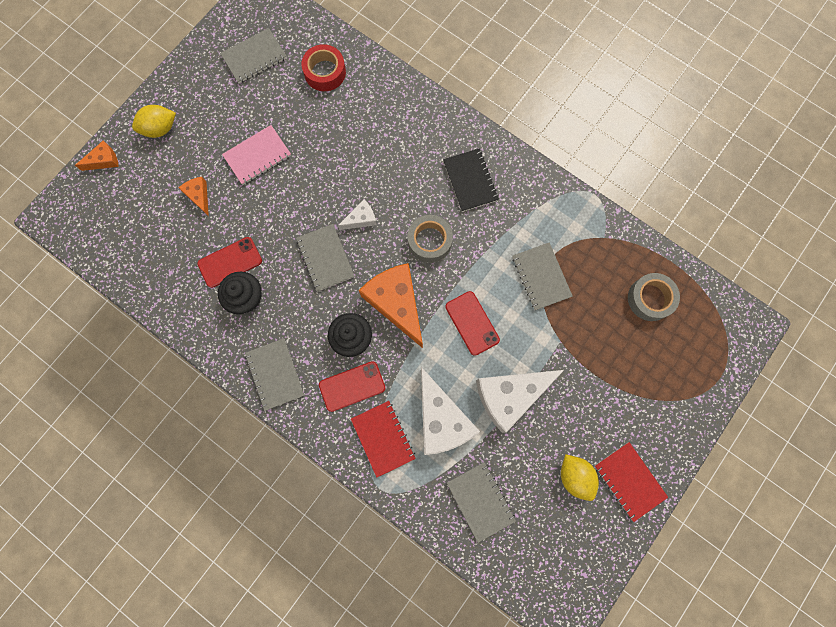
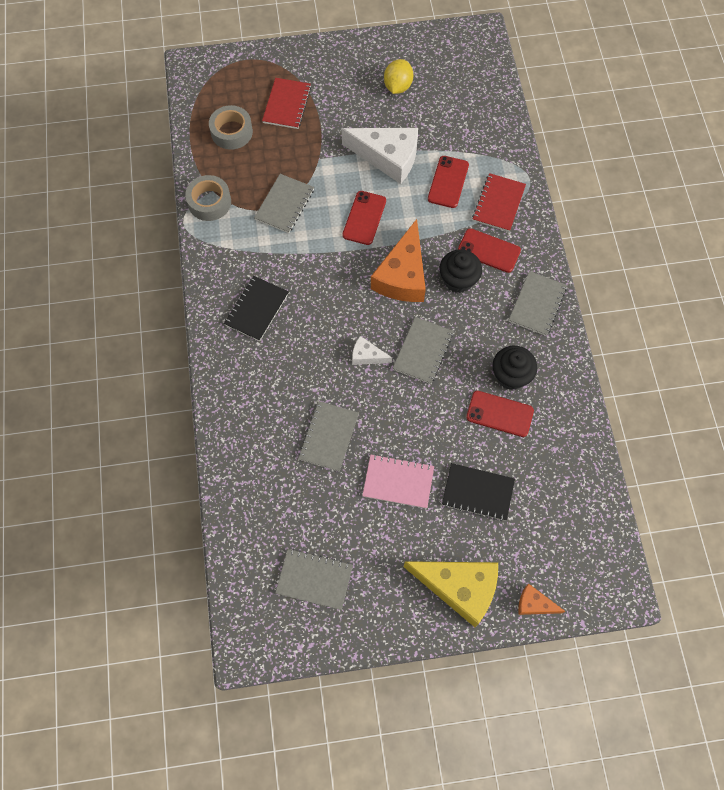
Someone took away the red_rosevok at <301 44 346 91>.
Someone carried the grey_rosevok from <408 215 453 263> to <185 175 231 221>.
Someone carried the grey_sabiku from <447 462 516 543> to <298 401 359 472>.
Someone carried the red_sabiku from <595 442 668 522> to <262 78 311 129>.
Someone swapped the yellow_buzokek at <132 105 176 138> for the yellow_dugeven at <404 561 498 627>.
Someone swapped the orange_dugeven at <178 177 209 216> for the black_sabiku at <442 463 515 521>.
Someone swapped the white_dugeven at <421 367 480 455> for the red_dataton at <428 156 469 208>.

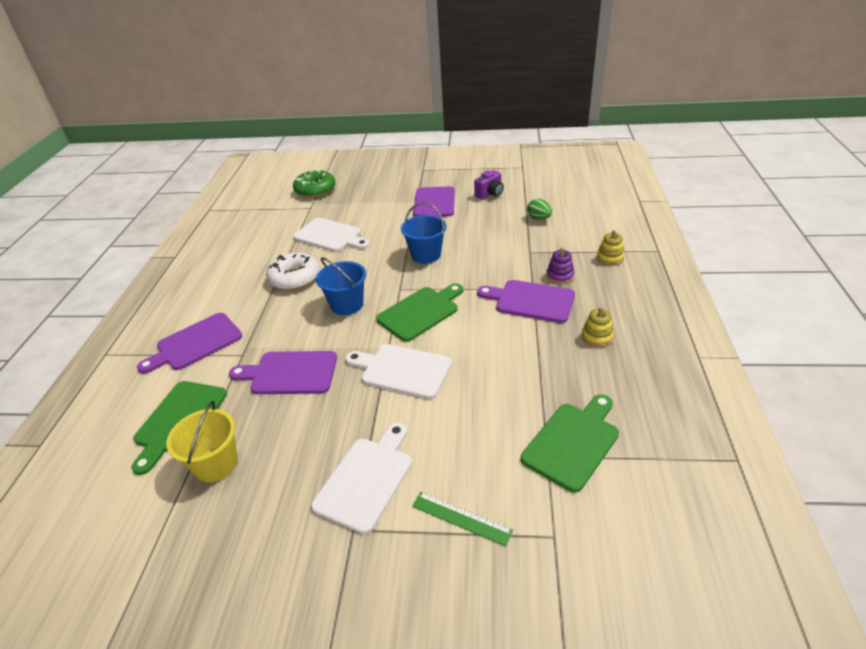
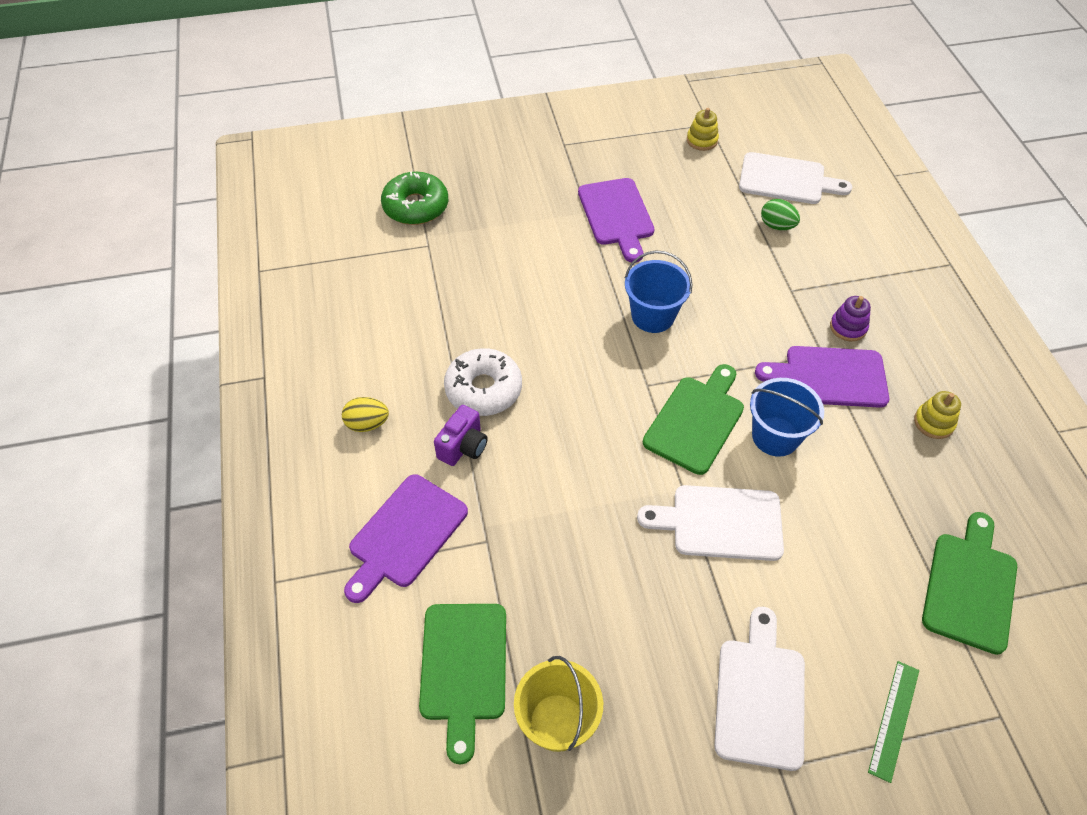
Someone took away the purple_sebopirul at <229 351 337 394>.
Someone put down the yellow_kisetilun at <342 397 389 432>.
Someone carried the white_sebopirul from <293 218 370 252> to <739 152 852 204>.
Someone carried the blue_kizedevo from <316 257 366 315> to <750 378 824 457>.
Someone carried the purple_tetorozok from <474 170 504 199> to <434 405 488 466>.
Someone carried the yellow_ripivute from <597 230 625 266> to <687 108 719 151>.
Someone rotated the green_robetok at <412 492 513 546> by 75 degrees counterclockwise.

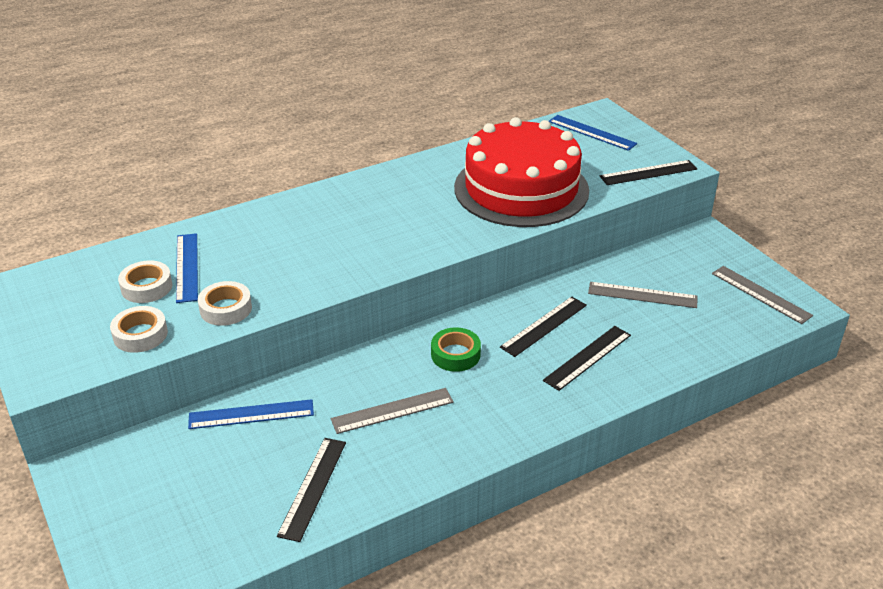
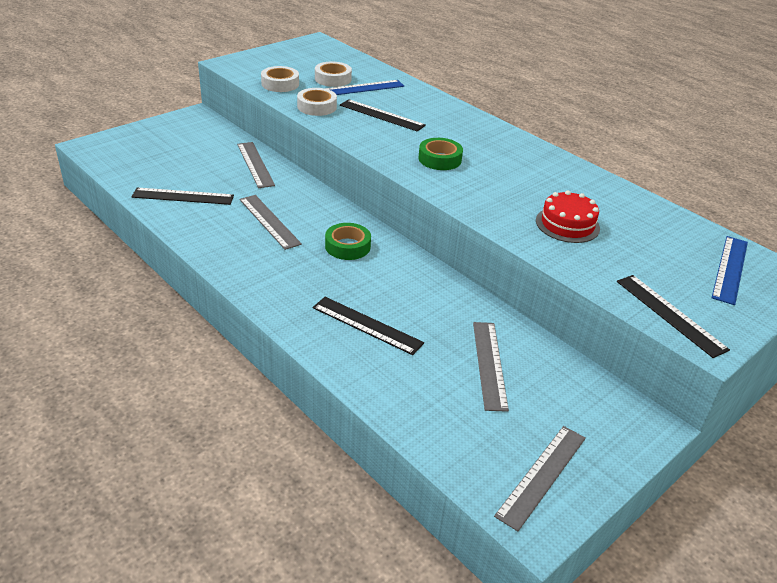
Someone put down the green_rosevok at <418 138 463 170>.
Someone carried the black_robetok from <500 296 587 357> to <340 99 426 131>.
Someone repainted the blue_robetok at <188 399 314 429>, which became the grey_robetok at <237 142 275 188>.
Someone scaled the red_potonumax at <454 117 589 227> by 0.43.

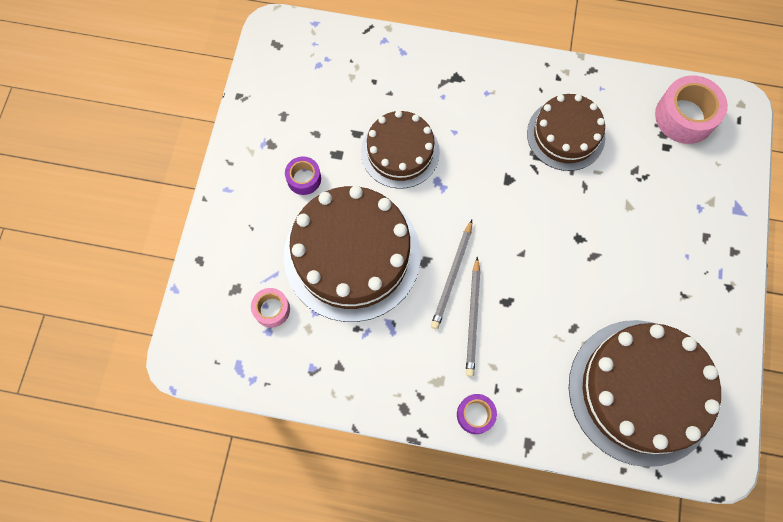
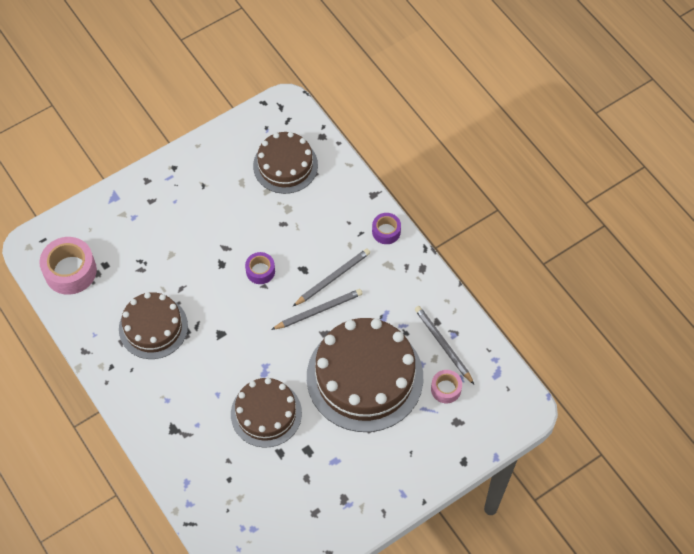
Someone put down the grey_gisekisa at <415 306 474 384>.
Someone carried the purple_rosevok from <285 156 321 195> to <245 252 275 284>.
Someone scaled the brown_potonumax at <569 320 721 467> by 0.60.

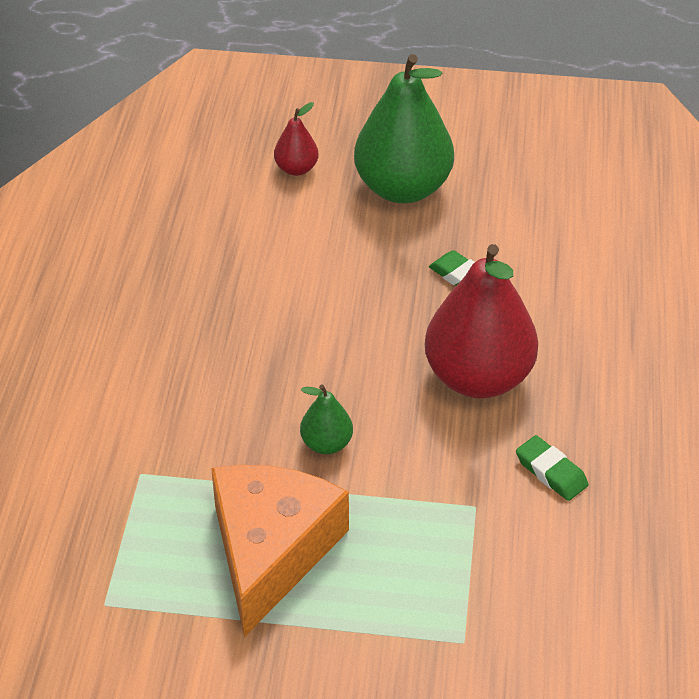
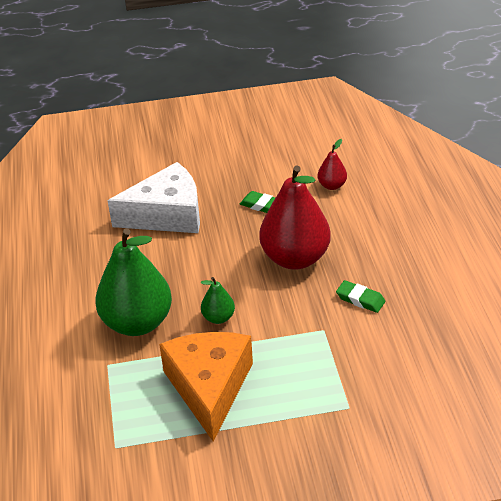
Someone put down the white_dugeven at <107 162 200 233>.
Someone carried the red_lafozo from <274 102 318 176> to <317 139 347 190>.
Someone carried the green_lafozo from <354 54 454 203> to <95 229 172 336>.

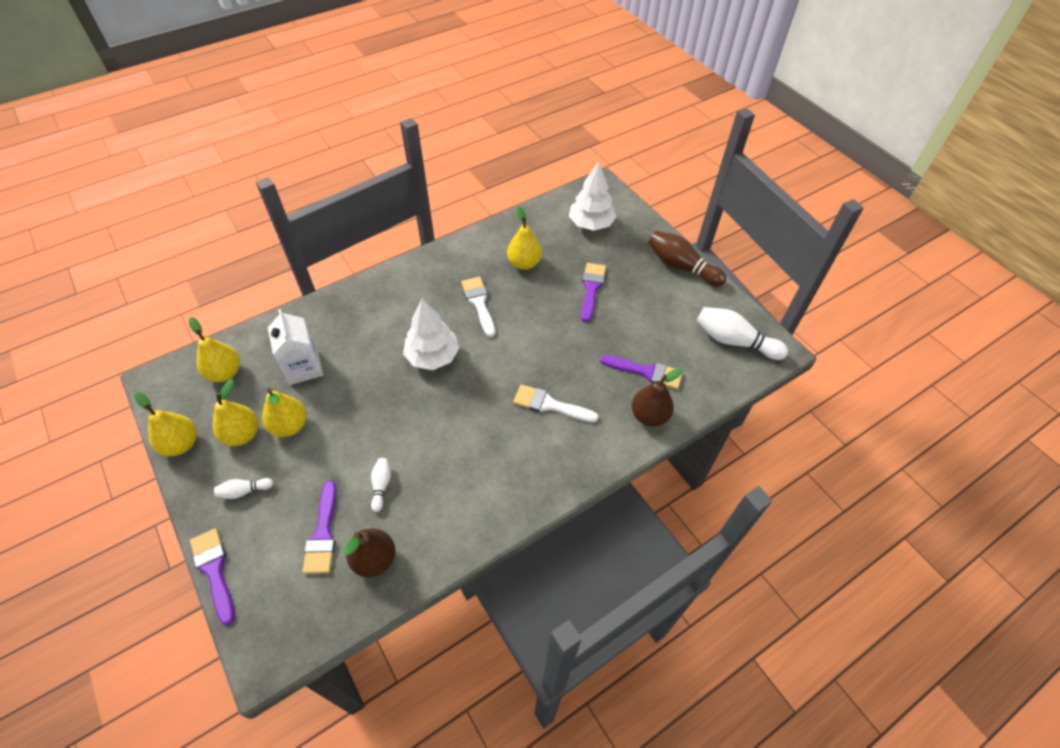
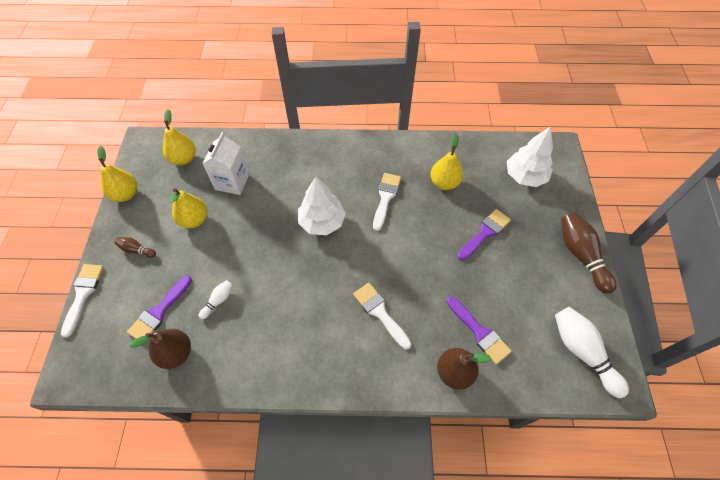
Someone took away the yellow_lafozo at <213 379 259 446>.
Someone repainted the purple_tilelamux at <190 528 234 625>, which became the white_tilelamux at <61 264 104 338>.
Someone repainted the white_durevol at <214 478 274 499>, which became the brown_durevol at <114 237 156 258>.

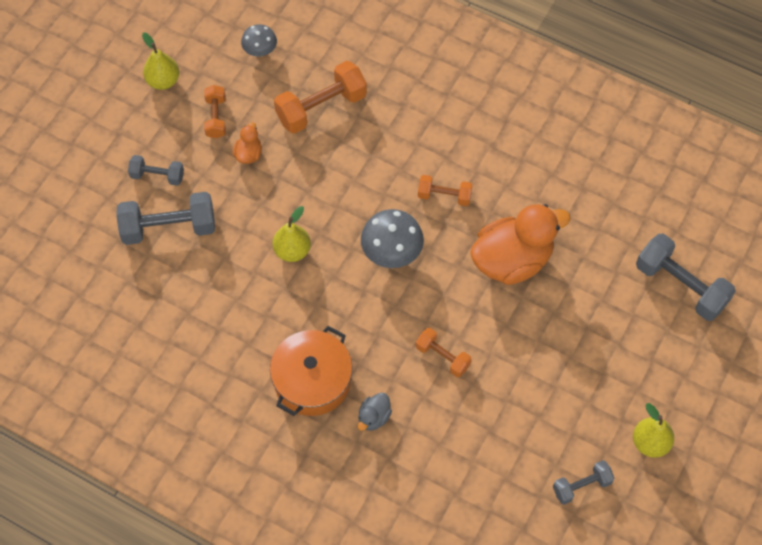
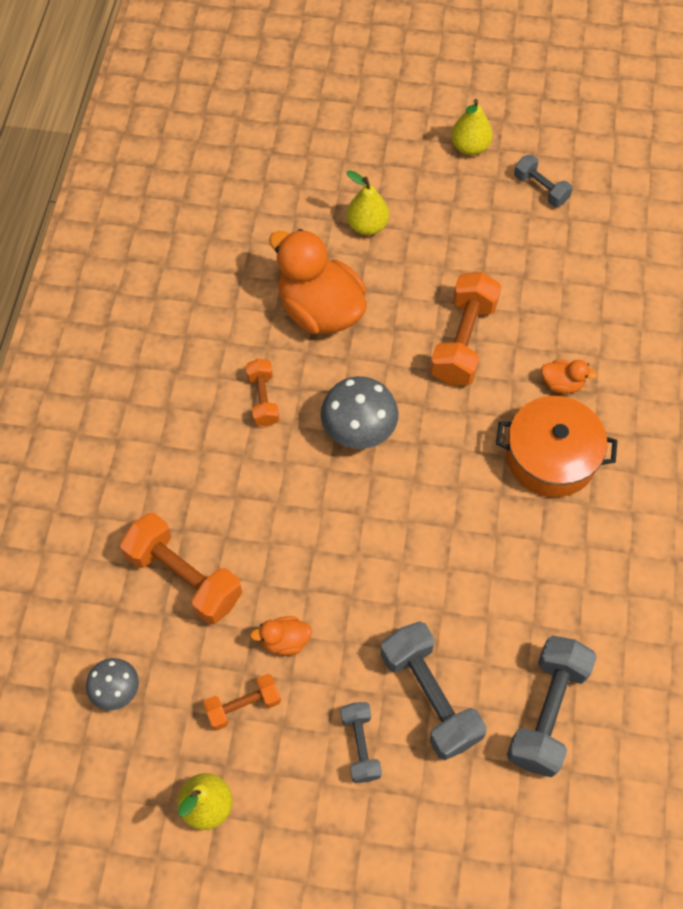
Someone carried the yellow_lafozo from <272 206 311 262> to <346 170 389 235>.
Someone carried the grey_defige from <636 234 736 321> to <507 636 597 777>.
Someone repainted the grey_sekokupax at <358 393 392 431>, which became the orange_sekokupax at <541 360 597 394>.
Someone scaled the orange_defige at <416 328 472 377> by 1.76.

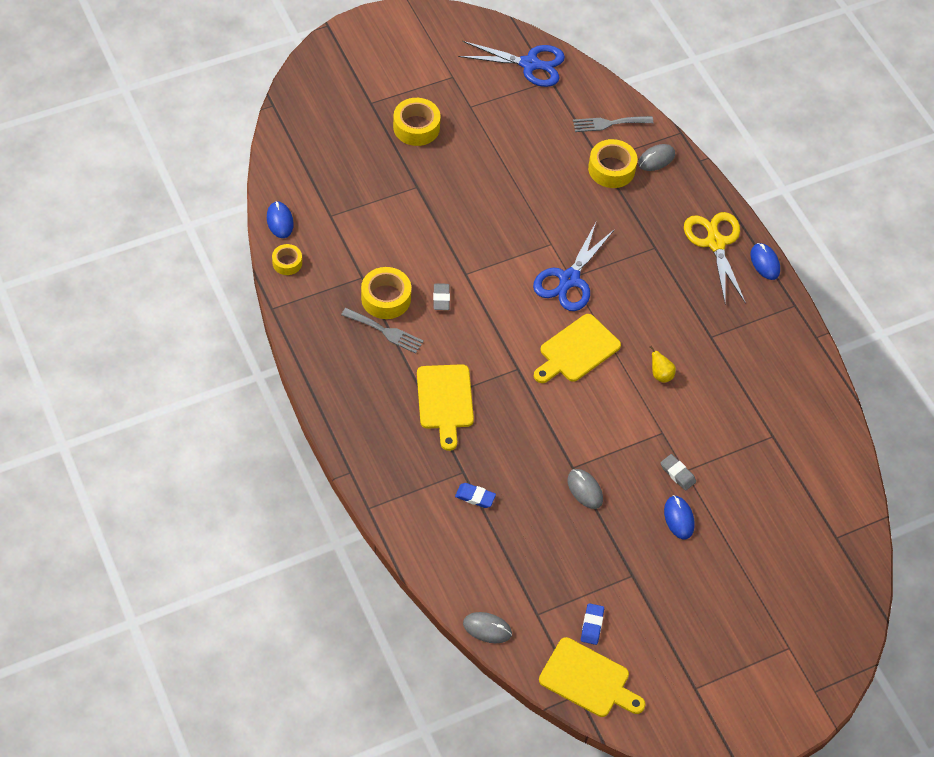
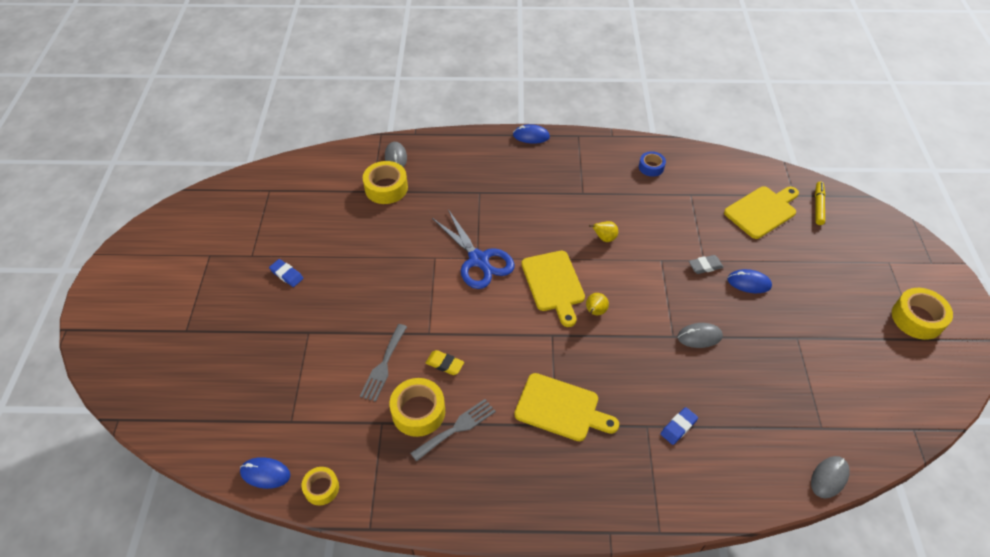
Someone took away the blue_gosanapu at <458 41 565 87>.
Someone took away the yellow_gosanapu at <684 212 746 305>.
Someone put down the yellow_lafozo at <586 293 609 315>.
Someone put down the blue_rosevok at <639 151 666 177>.
Someone put down the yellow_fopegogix at <815 182 825 225>.
Someone carried the yellow_rosevok from <393 98 441 146> to <892 288 953 340>.
Someone carried the yellow_sebopirul from <539 637 645 717> to <724 187 799 239>.
Someone carried the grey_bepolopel from <573 116 653 132> to <360 324 407 402>.
Someone carried the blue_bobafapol from <581 603 604 645> to <269 259 304 287>.
Someone repainted the grey_bobafapol at <433 283 450 310>, which became the yellow_bobafapol at <426 350 464 375>.

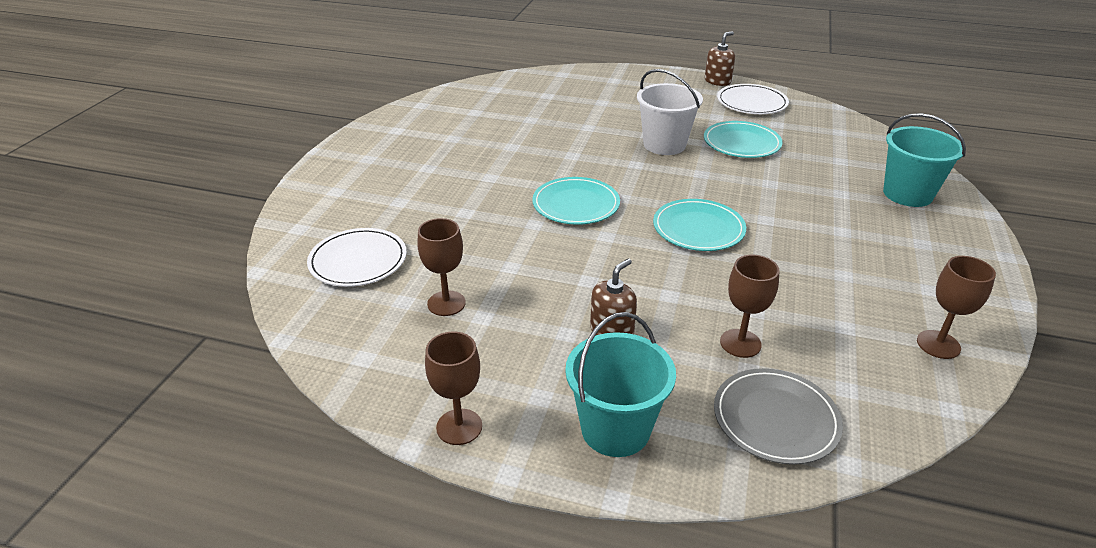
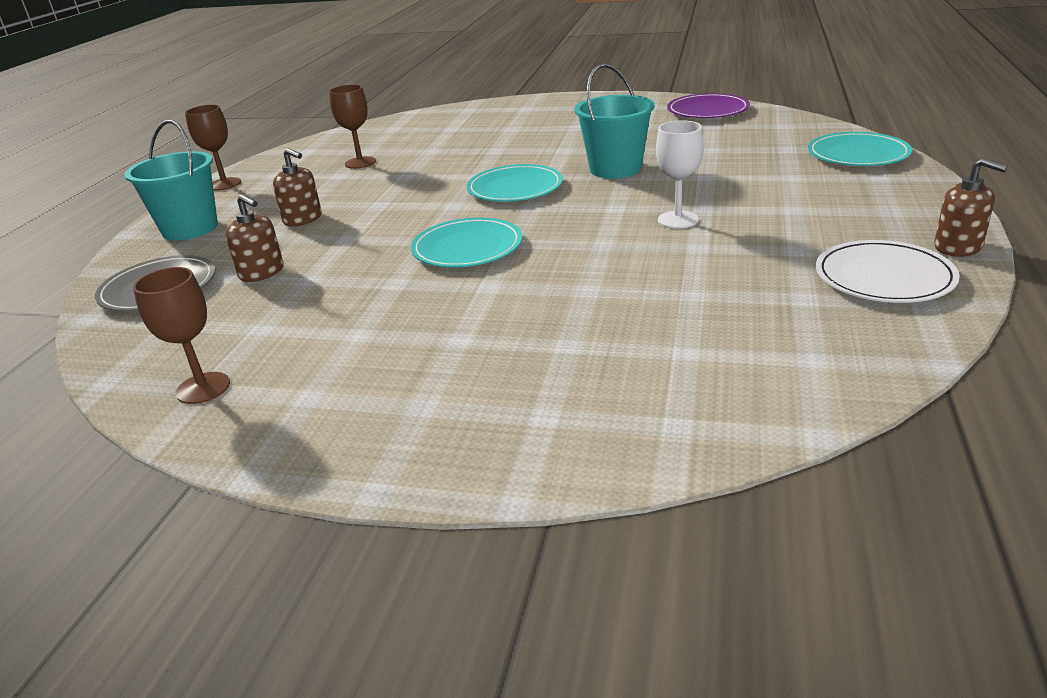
Someone took away the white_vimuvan at <307 228 407 287>.
Someone put down the purple_vimuvan at <667 93 750 118>.
Someone carried the turquoise_vimuvan from <704 121 783 158> to <808 132 912 166>.
Someone carried the turquoise_kizedevo from <883 113 966 207> to <574 64 655 179>.
Someone swapped the white_kizedevo at <637 69 703 155> for the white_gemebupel at <656 120 704 229>.
Someone swapped the brown_gemebupel at <720 255 780 358> for the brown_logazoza at <225 194 283 282>.

